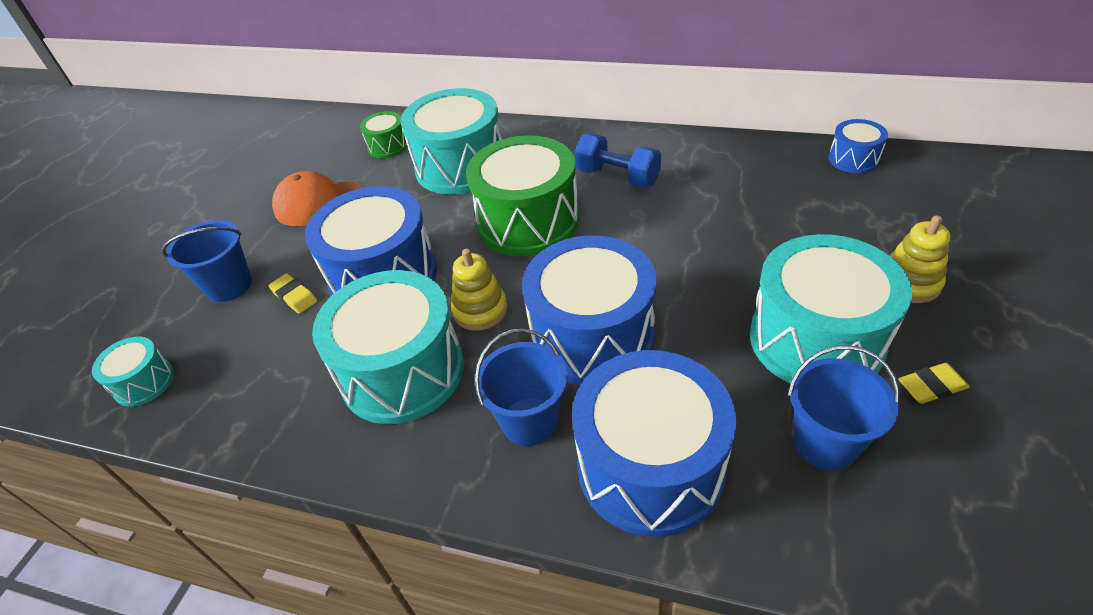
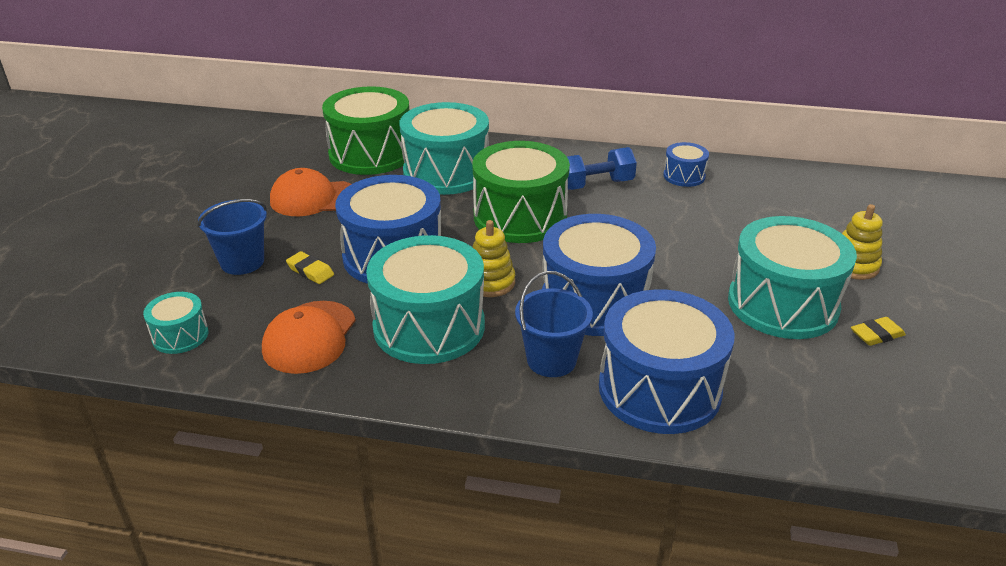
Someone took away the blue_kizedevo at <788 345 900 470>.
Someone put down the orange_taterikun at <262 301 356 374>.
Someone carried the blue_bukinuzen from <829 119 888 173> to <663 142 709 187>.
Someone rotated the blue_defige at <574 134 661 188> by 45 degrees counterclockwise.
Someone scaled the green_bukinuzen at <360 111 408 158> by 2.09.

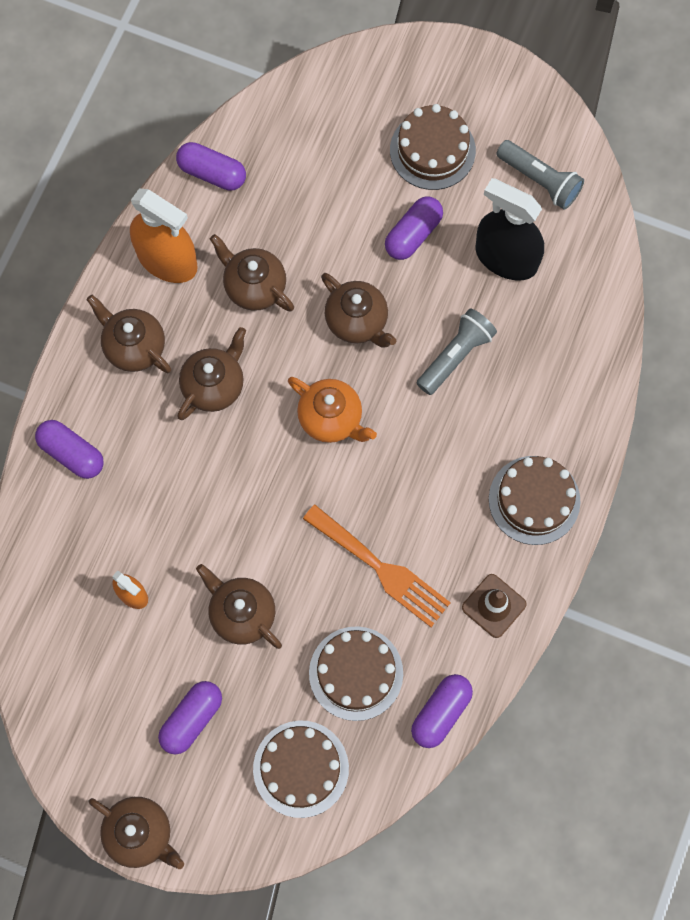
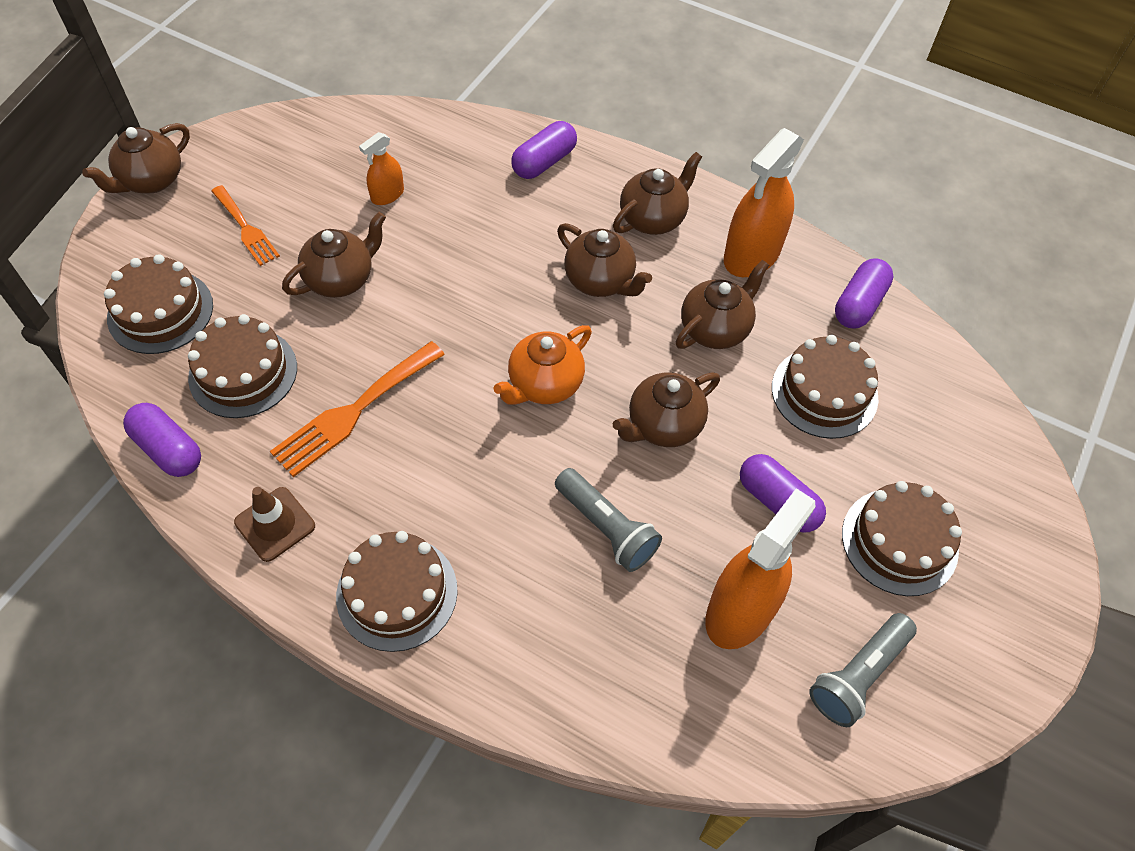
Someone put down the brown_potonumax at <772 335 878 439>.
Someone swapped the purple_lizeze at <158 681 222 754> for the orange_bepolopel at <211 185 280 266>.
Someone repainted the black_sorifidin at <476 178 544 281>, which became the orange_sorifidin at <705 488 816 649>.

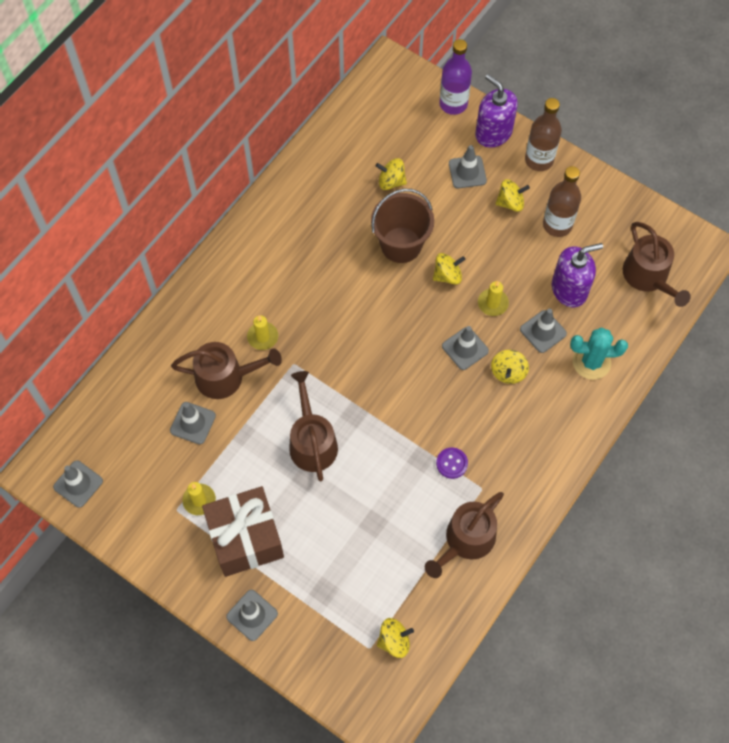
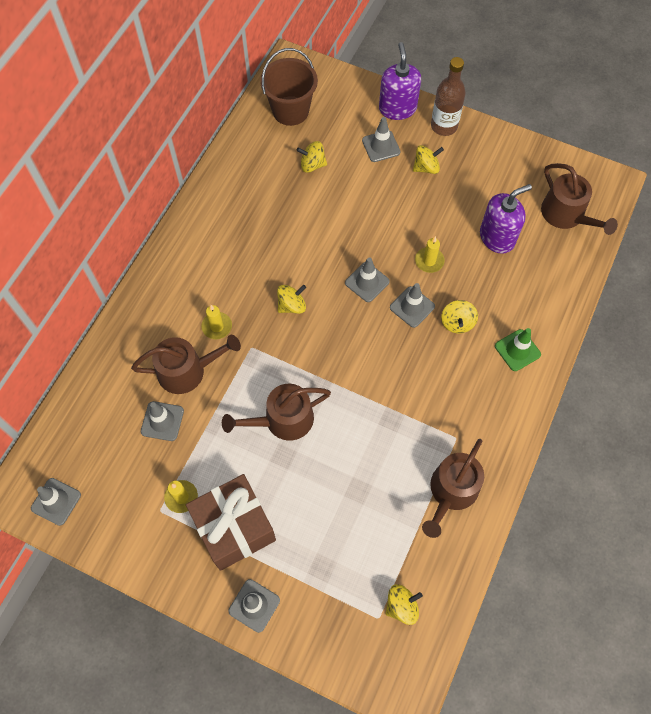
Someone took away the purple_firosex at <436 448 468 479>.
Someone took away the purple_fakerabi at <439 39 472 115>.
Someone took away the brown_fakerabi at <543 166 581 237>.
Someone took away the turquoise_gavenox at <570 327 628 380>.
Someone put down the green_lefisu at <495 328 541 371>.
Someone carried the brown_kizedevo from <371 189 434 263> to <260 48 318 126>.
Someone carried the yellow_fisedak from <433 253 465 285> to <277 285 306 314>.
Someone carried the grey_lefisu from <520 309 567 353> to <345 257 390 302>.
Someone rotated the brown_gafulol at <289 371 338 481> by 90 degrees counterclockwise.
Someone rotated the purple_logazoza at <475 74 518 148> by 45 degrees clockwise.

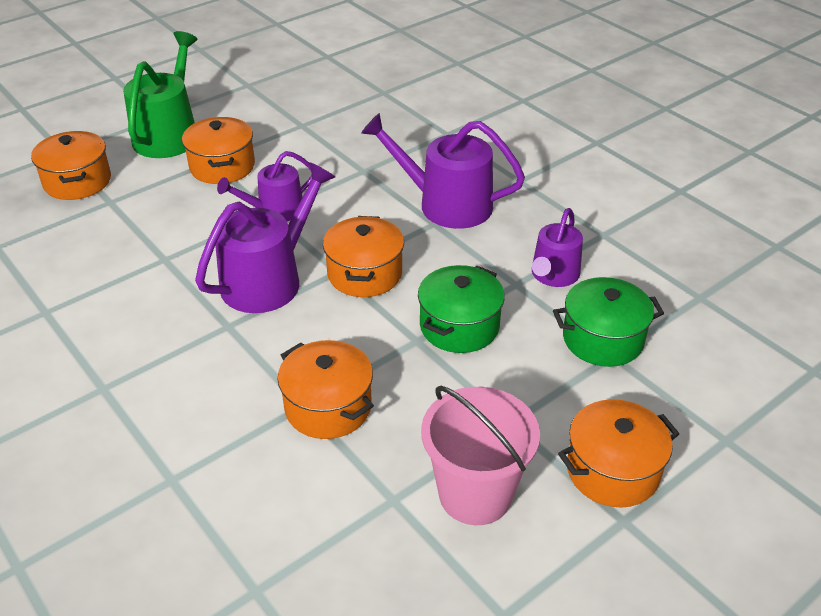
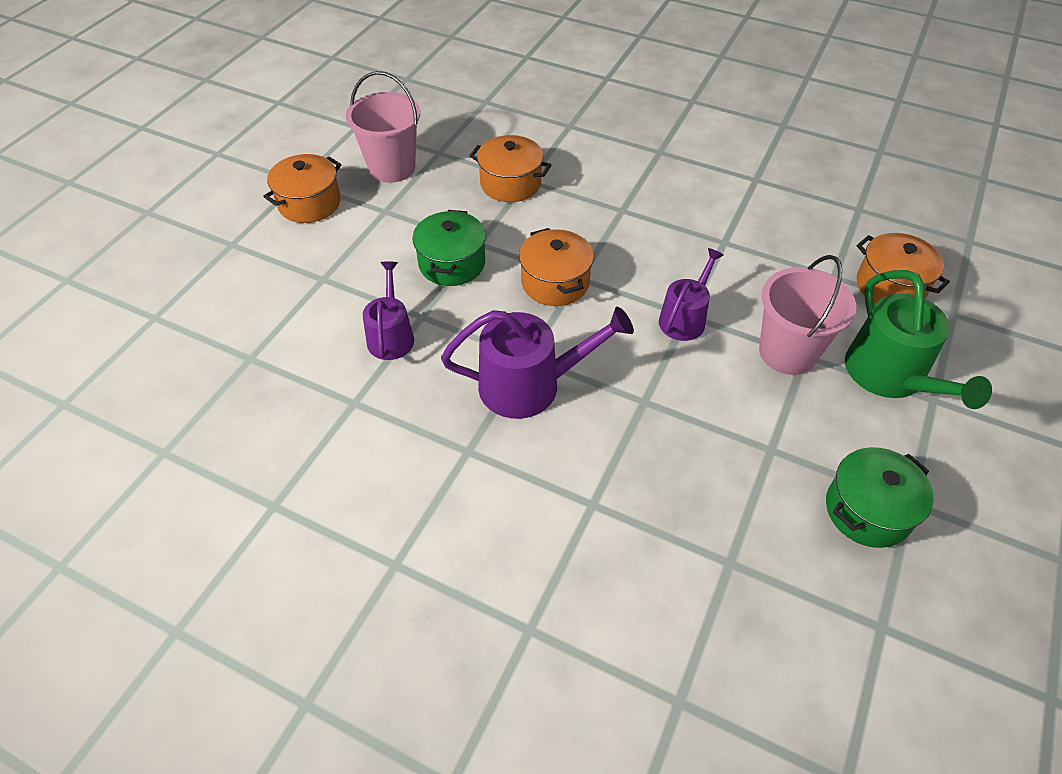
Someone took away the purple_gafulol at <195 163 335 313>.
Someone carried the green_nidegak from <553 277 664 367> to <826 447 934 548>.
Someone swapped the orange_nidegak at <182 117 255 184> for the pink_kizedevo at <759 255 856 375>.

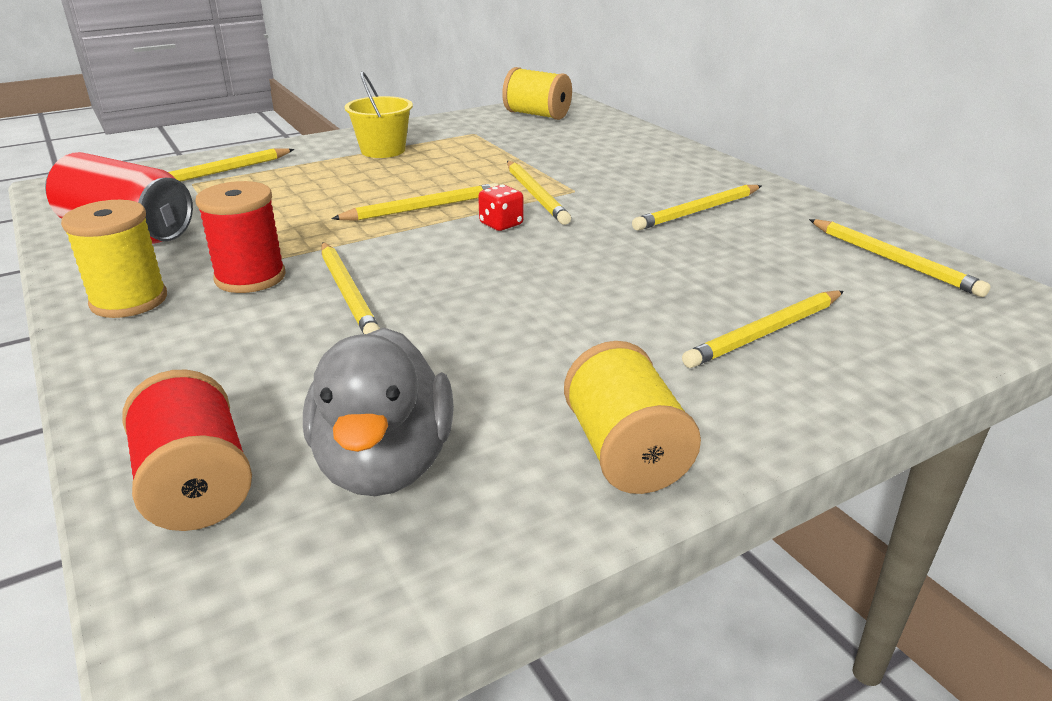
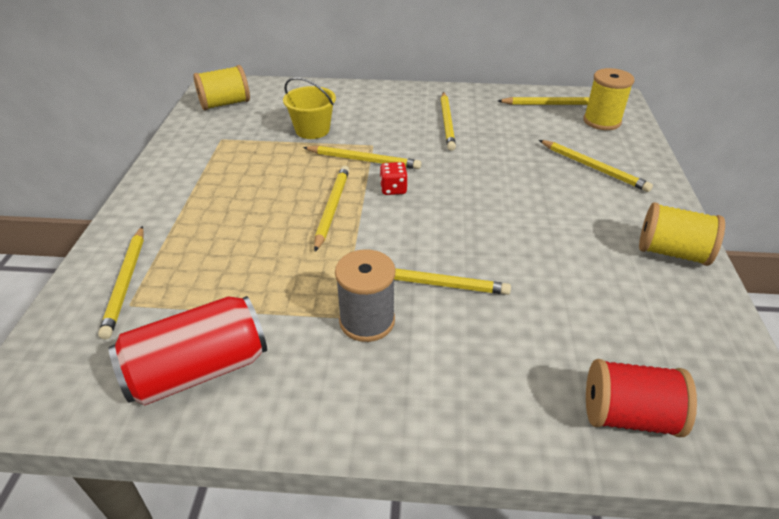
Someone took away the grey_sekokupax at <303 328 454 496>.
Someone carried the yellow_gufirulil from <61 200 167 318> to <583 68 635 130>.
Someone carried the yellow_kizedevo from <345 71 413 158> to <283 77 336 139>.
Someone repainted the red_gufirulil at <195 181 286 293>, which became the grey_gufirulil at <335 249 395 342>.
Someone rotated the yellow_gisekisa at <682 290 844 368> by 45 degrees counterclockwise.

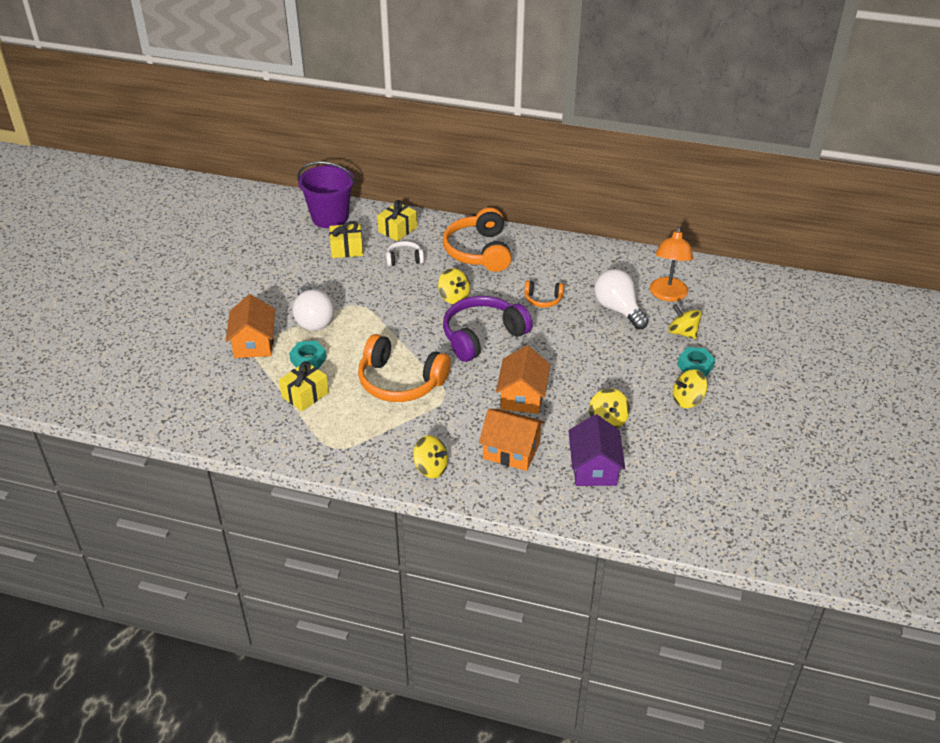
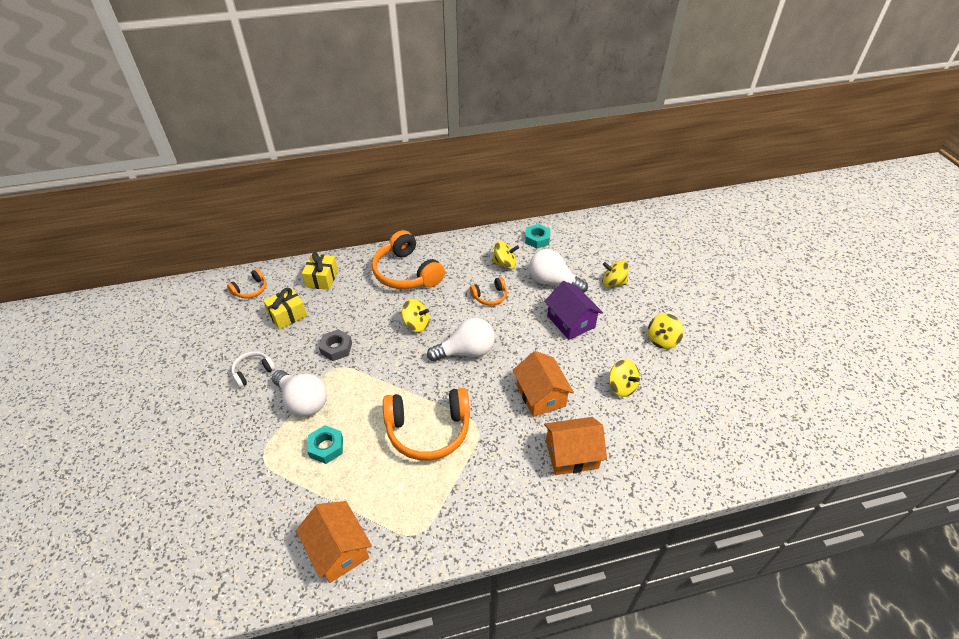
Someone took away the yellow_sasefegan at <279 361 329 411>.
Someone took away the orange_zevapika at <650 226 693 302>.
Someone put down the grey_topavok at <319 329 352 361>.
Someone carried the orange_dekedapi from <226 294 275 358> to <296 501 372 583>.
Someone carried the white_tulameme from <386 241 424 266> to <231 351 276 388>.
Someone carried the yellow_fisedak from <413 435 448 478> to <492 241 519 269>.
Someone carried the purple_dekedapi from <569 414 625 486> to <544 281 603 340>.
Someone carried the turquoise_topavok from <677 347 715 377> to <525 224 550 249>.
Someone swapped the purple_kizedevo at <297 161 355 228> for the orange_tulameme at <227 268 267 298>.
Someone swapped the purple_tulameme at <443 296 533 362> for the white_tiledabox at <427 318 495 361>.

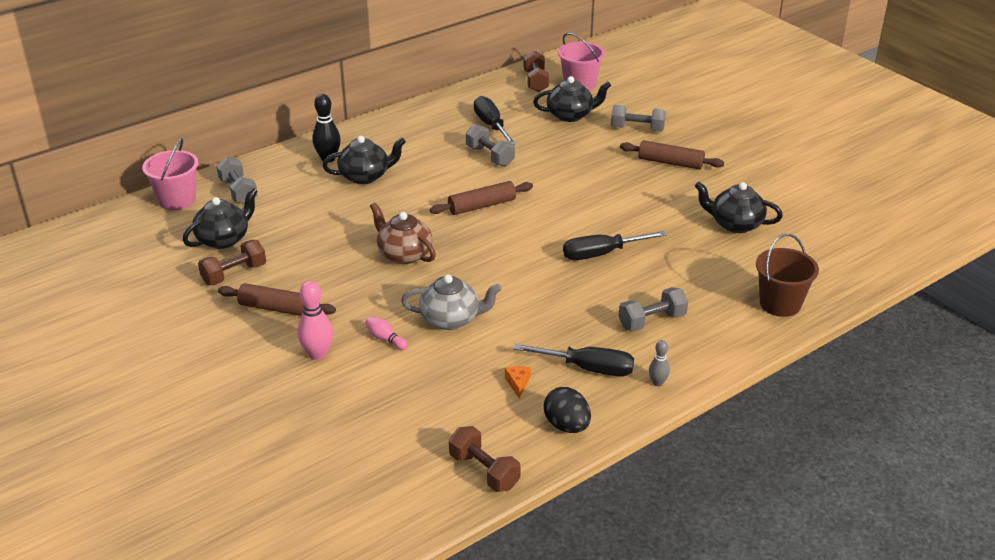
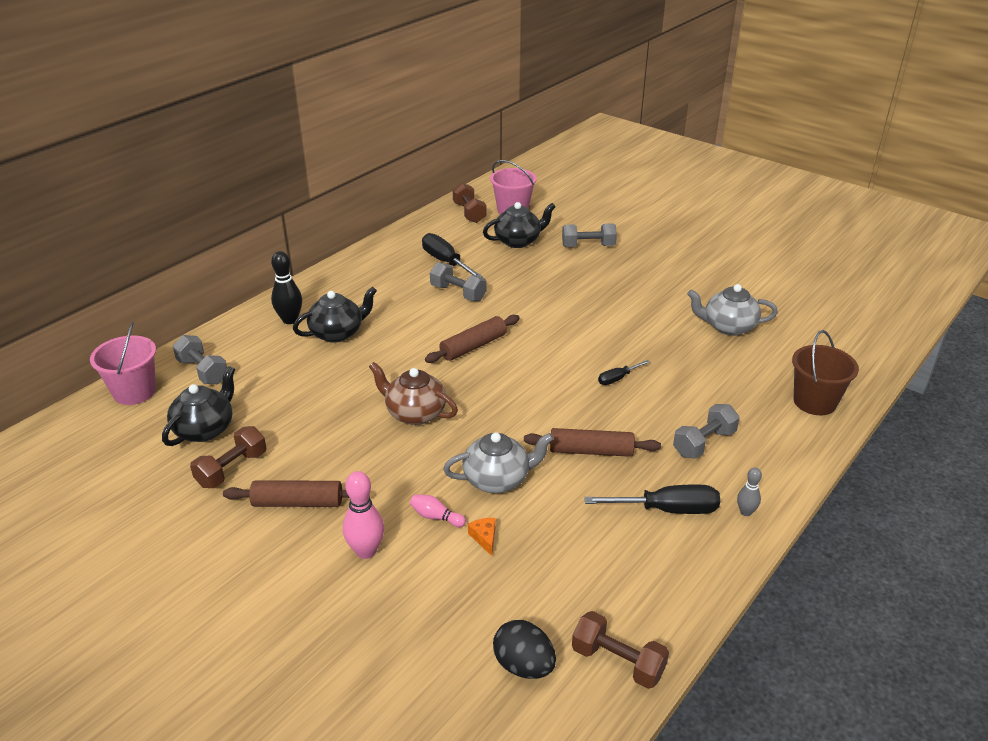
Someone carried the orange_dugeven from <505 366 531 399> to <468 518 496 556>.
Someone carried the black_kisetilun from <544 387 591 433> to <493 620 556 679>.
Someone carried the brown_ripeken from <620 140 724 170> to <524 428 661 457>.
Someone repainted the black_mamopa at <695 181 783 233>, which became the grey_mamopa at <687 284 778 336>.
Someone scaled the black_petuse at <563 231 666 260> by 0.55.

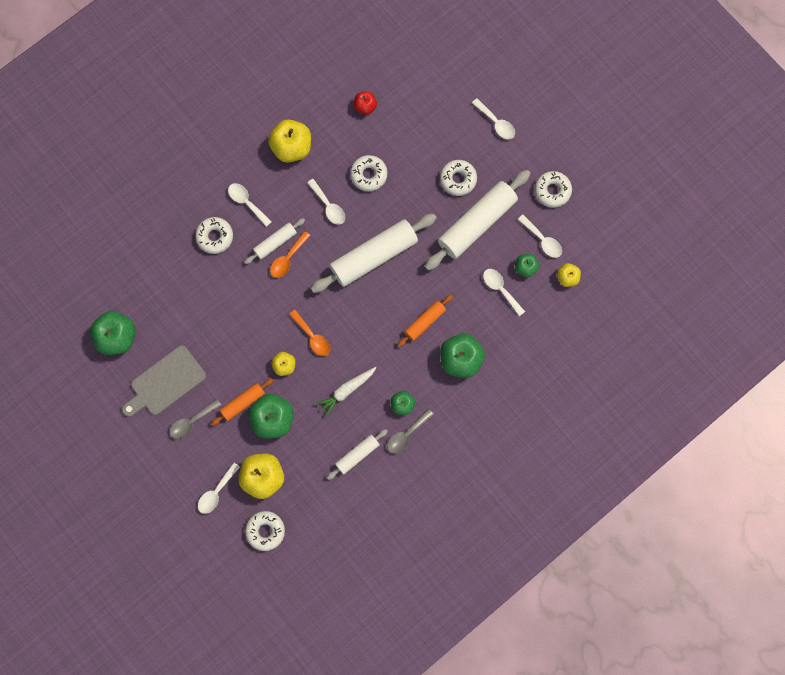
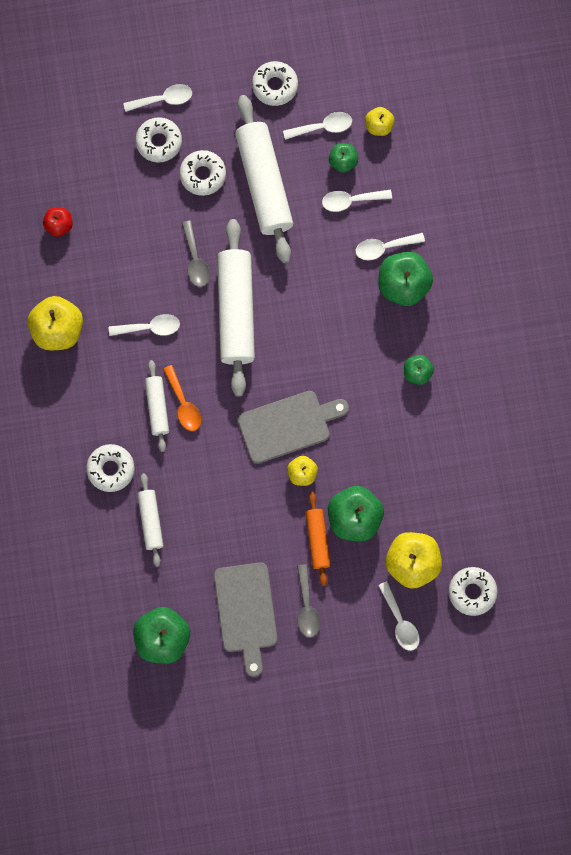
Someone took away the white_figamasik at <316 367 376 417>.
Someone took away the orange_ripeken at <397 295 453 347>.
Someone carried the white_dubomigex from <228 183 272 227> to <356 233 425 260>.
Someone carried the white_ripeken from <327 429 388 480> to <137 473 164 567>.
Someone carried the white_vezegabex from <350 155 388 191> to <136 117 182 163>.
Someone carried the grey_dubomigex from <387 409 434 454> to <182 220 210 287>.
Someone swapped the orange_dubomigex at <289 310 331 356> for the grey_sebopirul at <238 391 349 464>.

